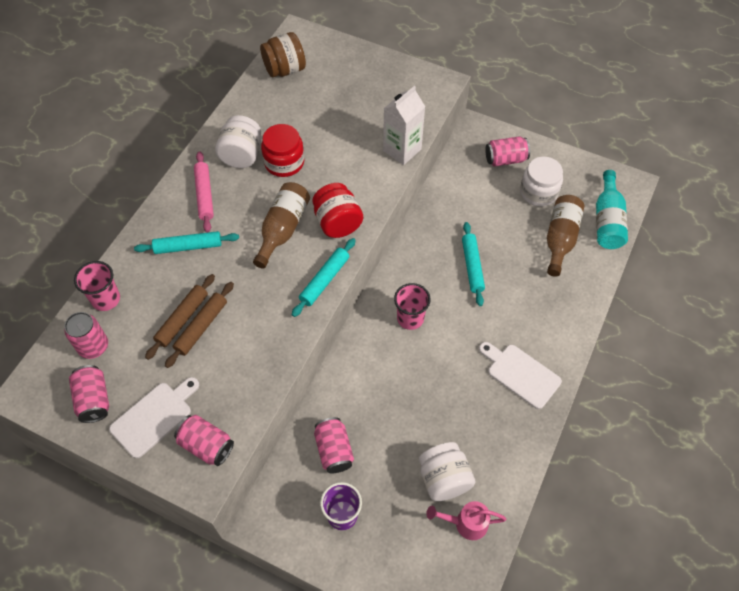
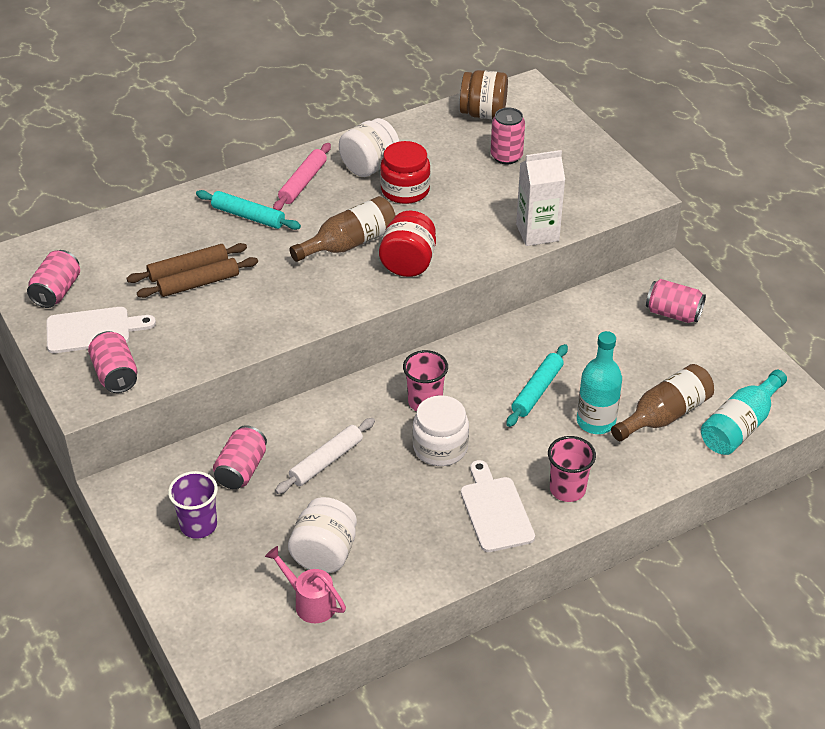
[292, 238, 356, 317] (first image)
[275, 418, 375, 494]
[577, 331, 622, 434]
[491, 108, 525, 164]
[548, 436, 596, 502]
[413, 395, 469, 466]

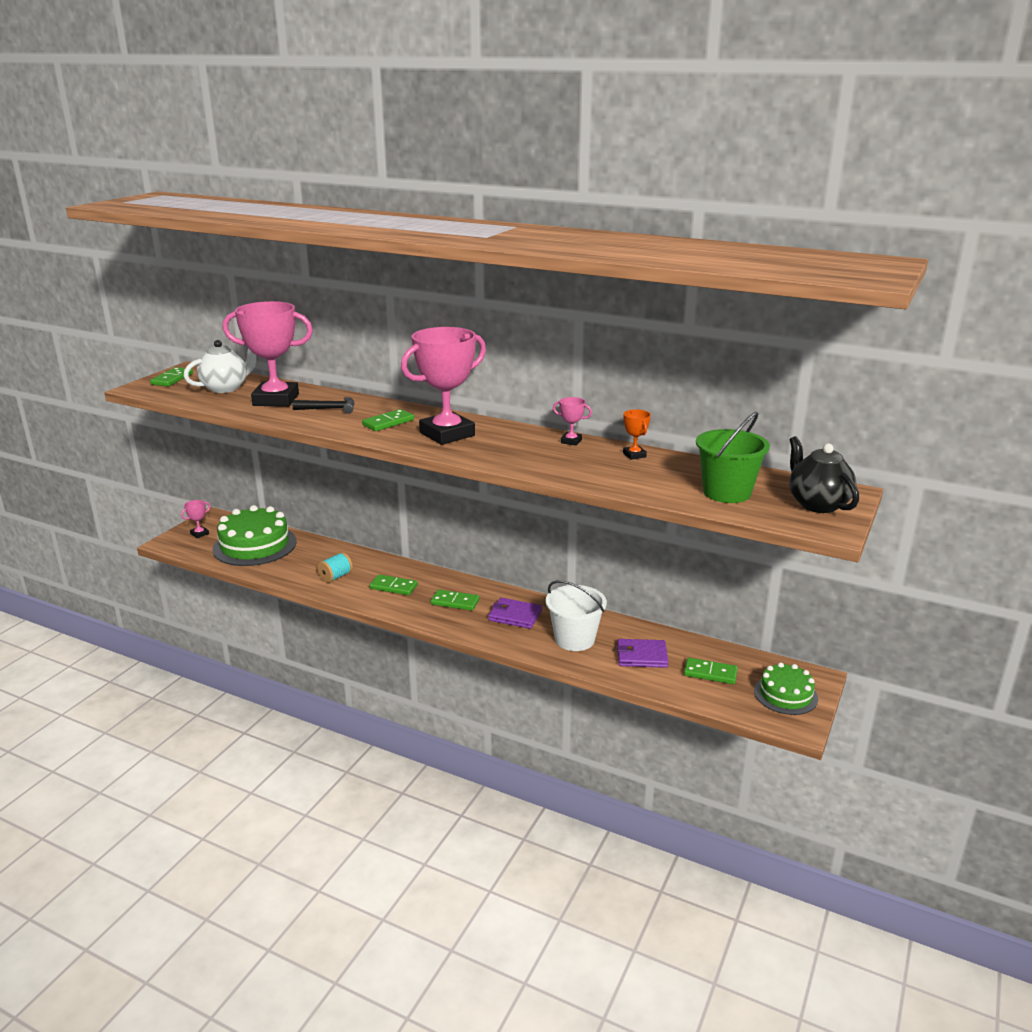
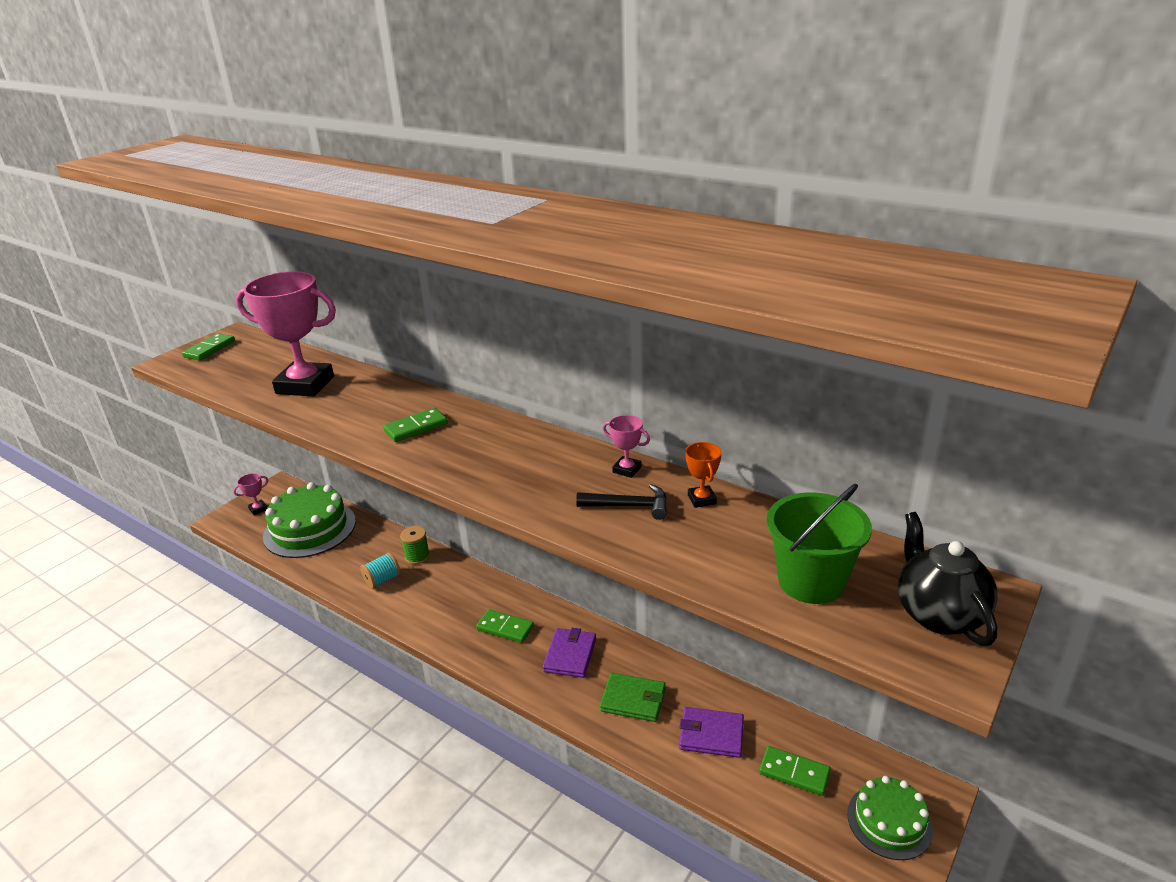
[184, 340, 256, 393] (first image)
[369, 574, 418, 595] (first image)
[401, 327, 486, 445] (first image)
[400, 526, 430, 564]
[576, 484, 667, 520]
[600, 673, 666, 722]
[543, 628, 596, 678]

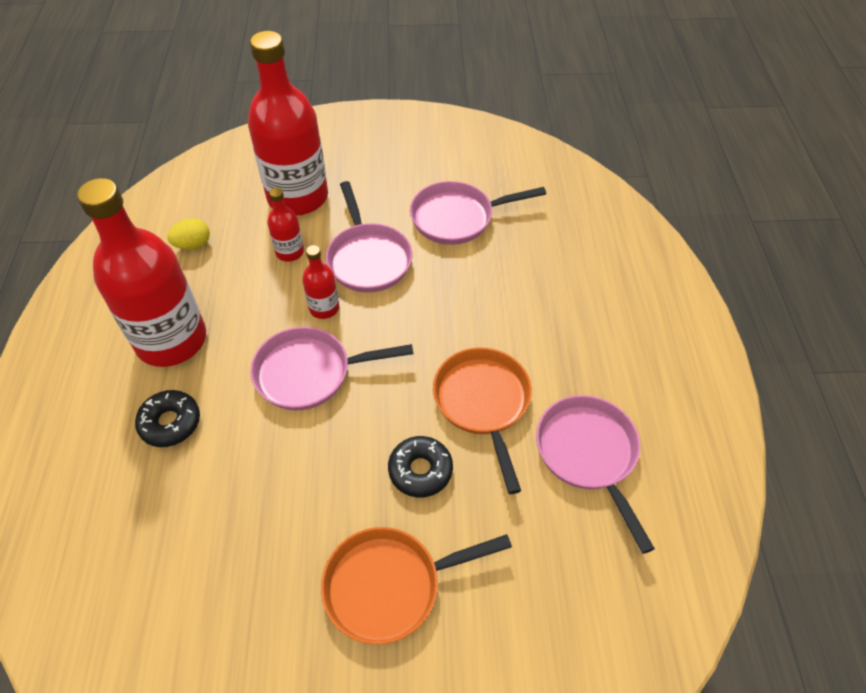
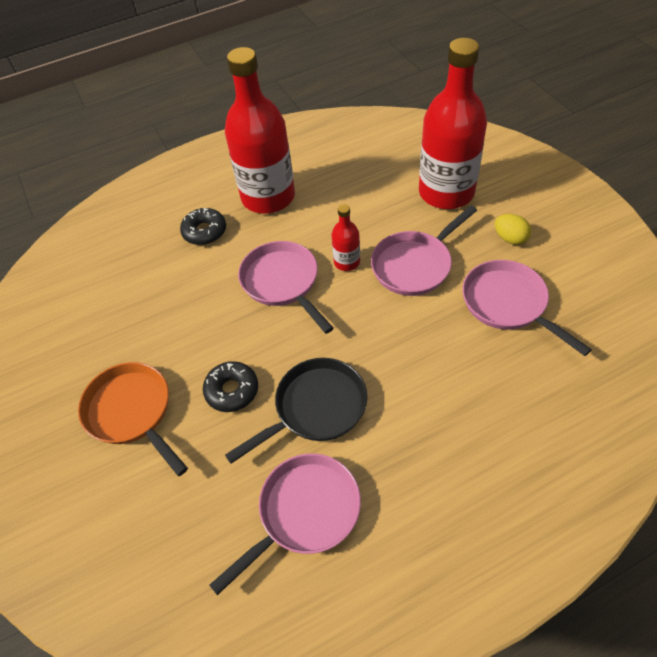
[267, 188, 304, 262] (first image)
[495, 214, 531, 245]
[225, 358, 367, 463]

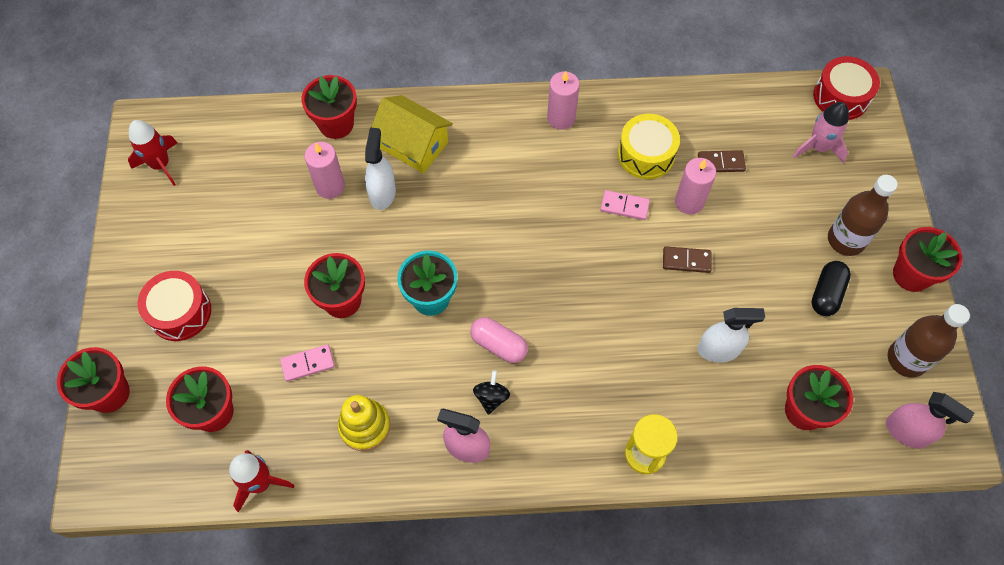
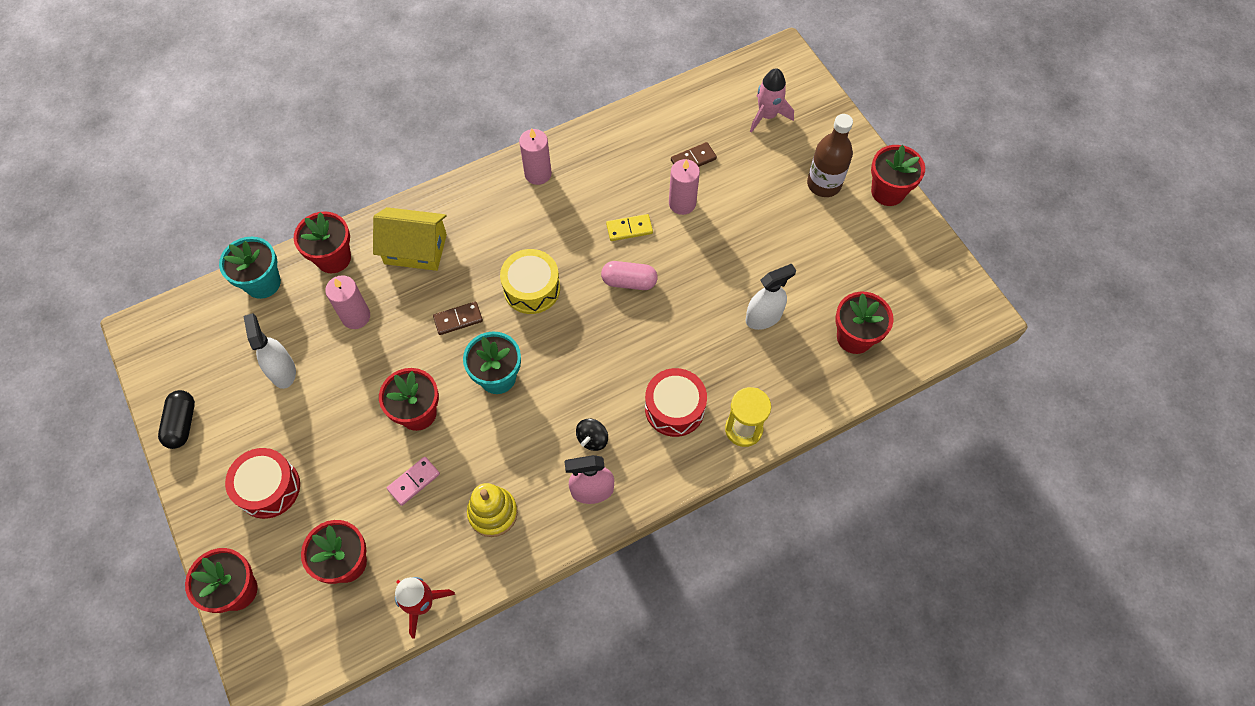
[128, 120, 177, 186] (first image)
[886, 392, 974, 449] (first image)
[888, 304, 970, 377] (first image)
[219, 237, 281, 299]
[244, 313, 296, 389]
[601, 261, 658, 290]
[500, 249, 560, 314]
[433, 301, 483, 335]
[158, 390, 195, 449]
[645, 368, 707, 437]
[606, 214, 653, 241]
[576, 418, 608, 451]

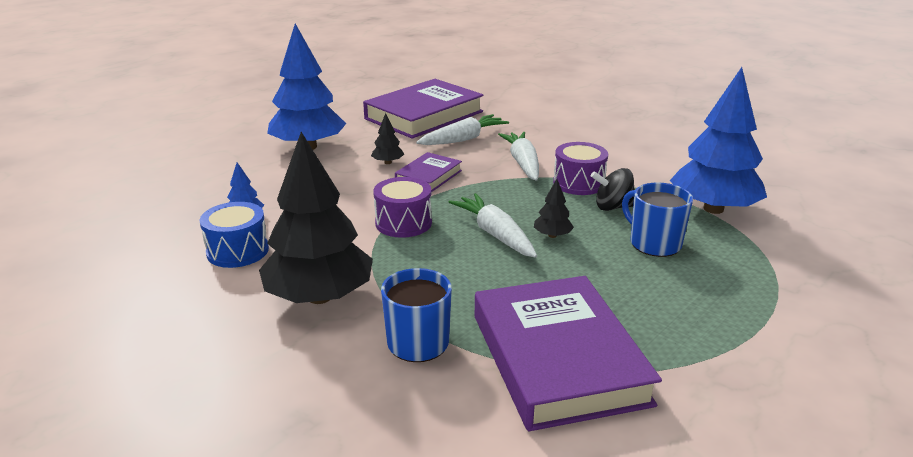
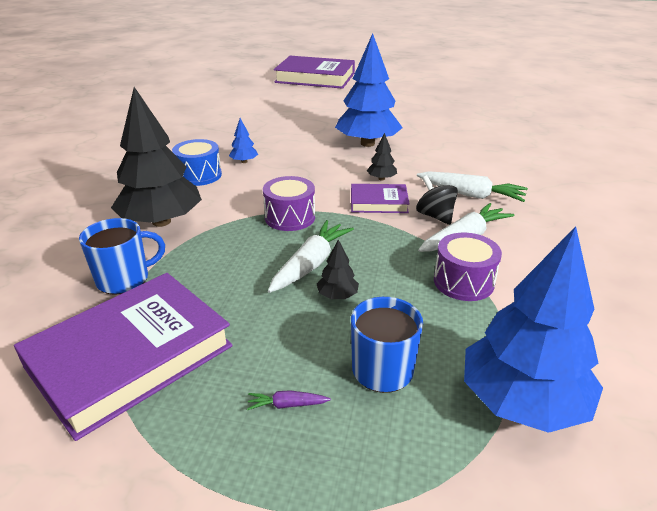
[247, 390, 331, 410]
[274, 56, 355, 89]
[416, 175, 458, 225]

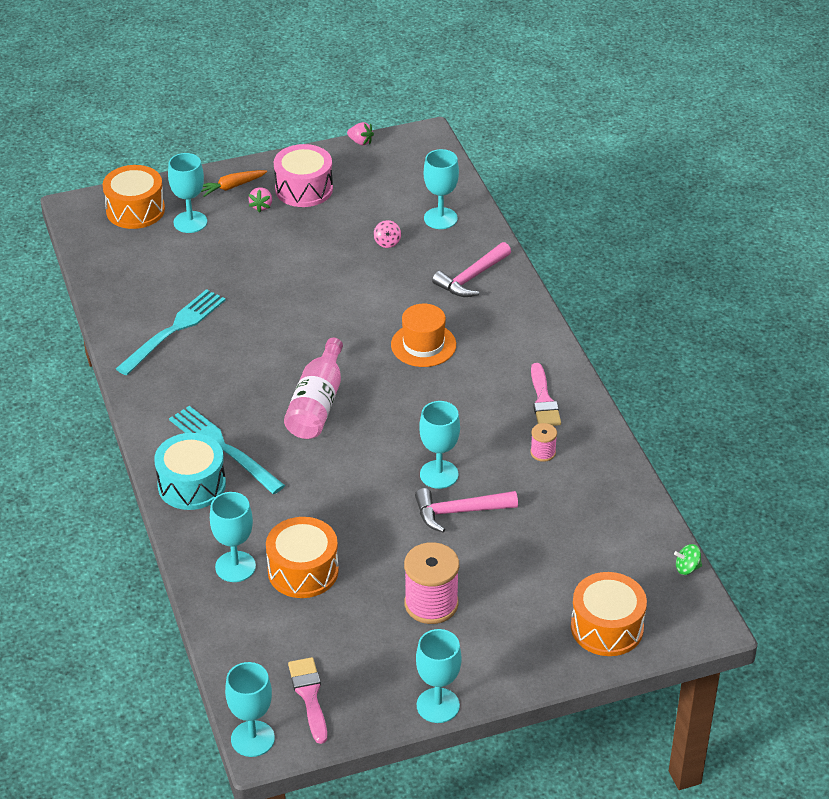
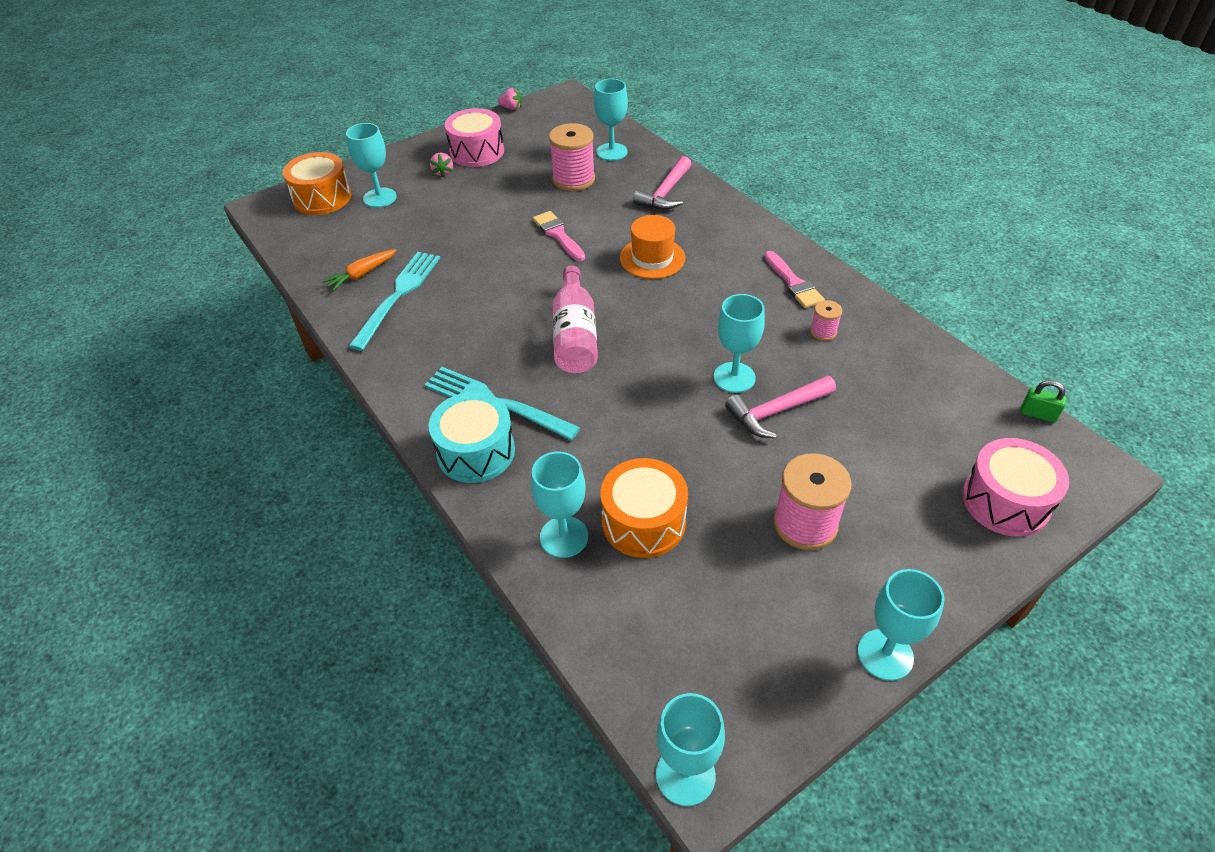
[322, 249, 396, 291]
[533, 211, 585, 261]
[549, 123, 595, 191]
[1021, 380, 1066, 423]
[962, 438, 1069, 537]

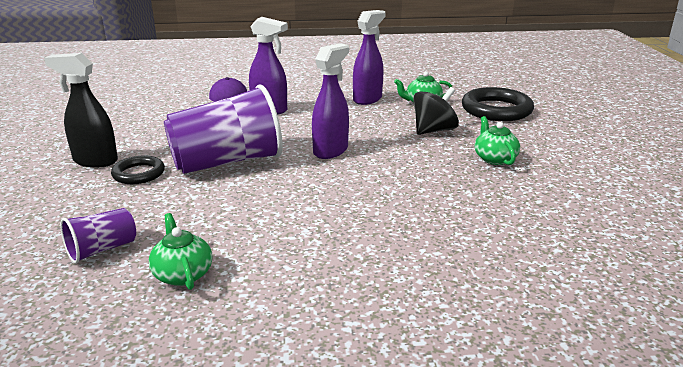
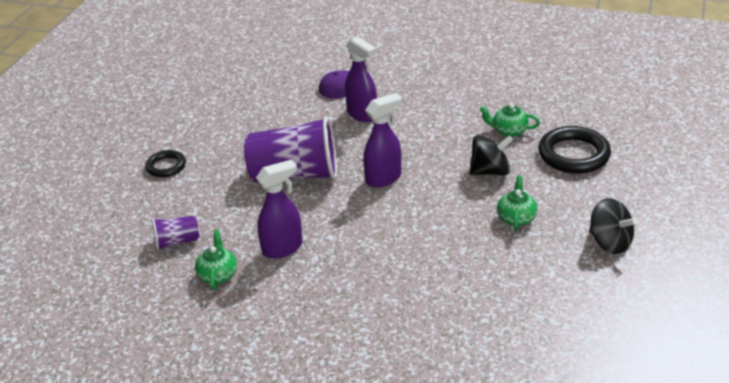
[44, 53, 118, 168] (first image)
[589, 198, 638, 254]
[145, 150, 186, 177]
[256, 159, 302, 259]

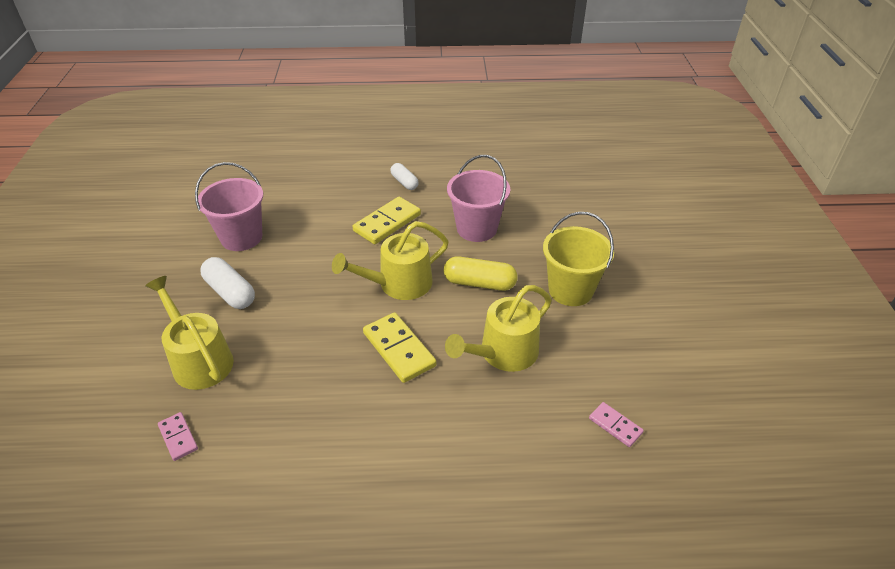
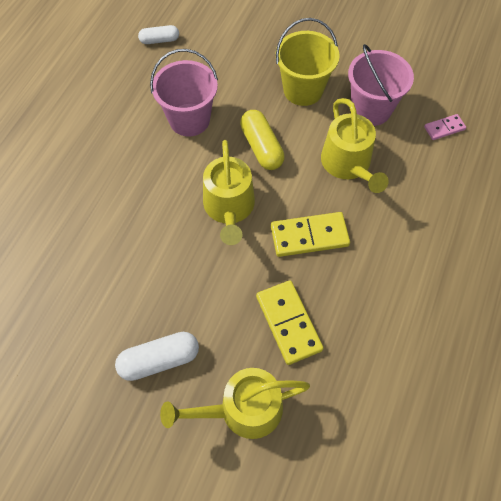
[158, 412, 198, 461] (first image)
[348, 44, 414, 126]
[256, 280, 324, 365]
[138, 25, 179, 44]
[240, 110, 285, 170]

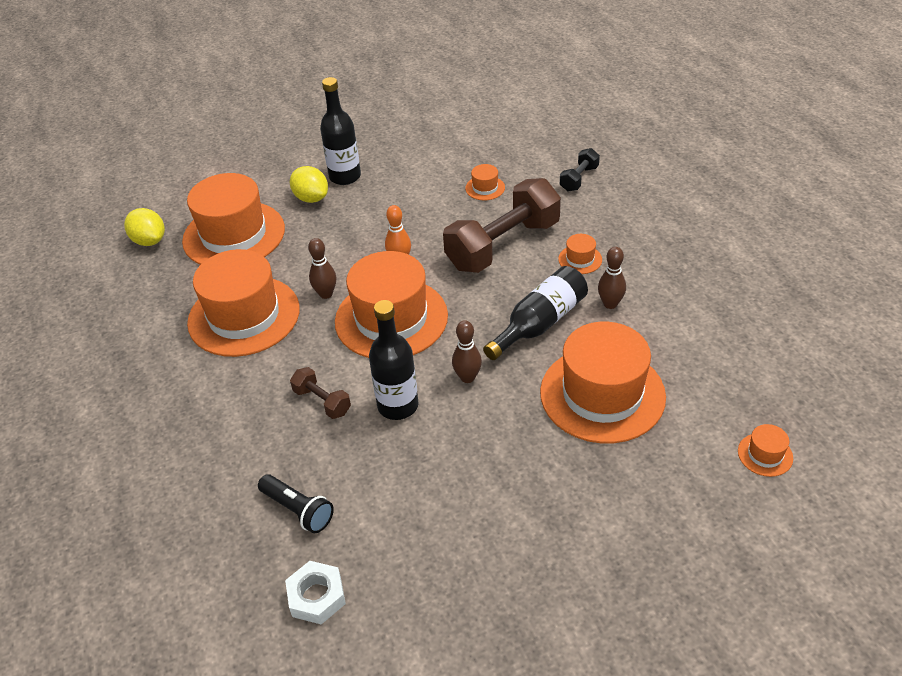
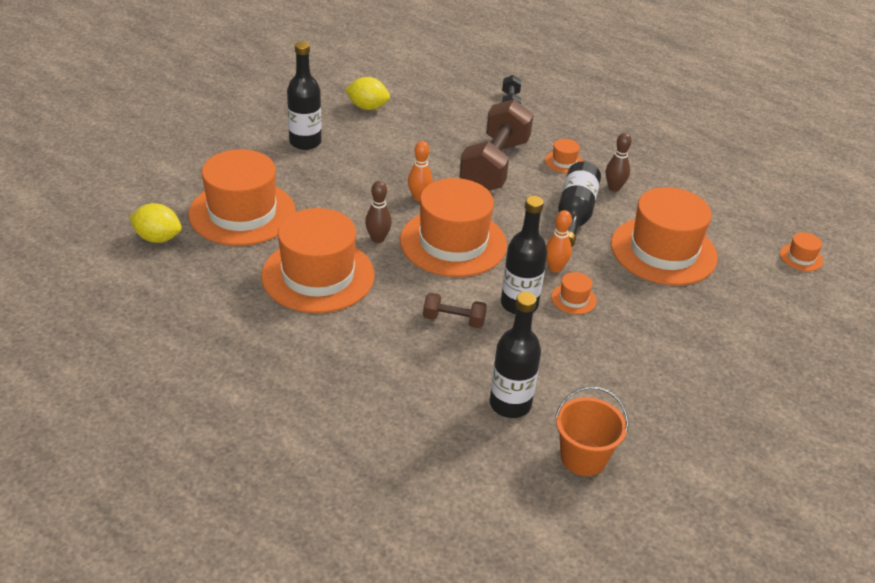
[345, 77, 390, 110]
[551, 272, 597, 314]
[490, 292, 541, 418]
[555, 386, 629, 476]
[546, 210, 572, 273]

